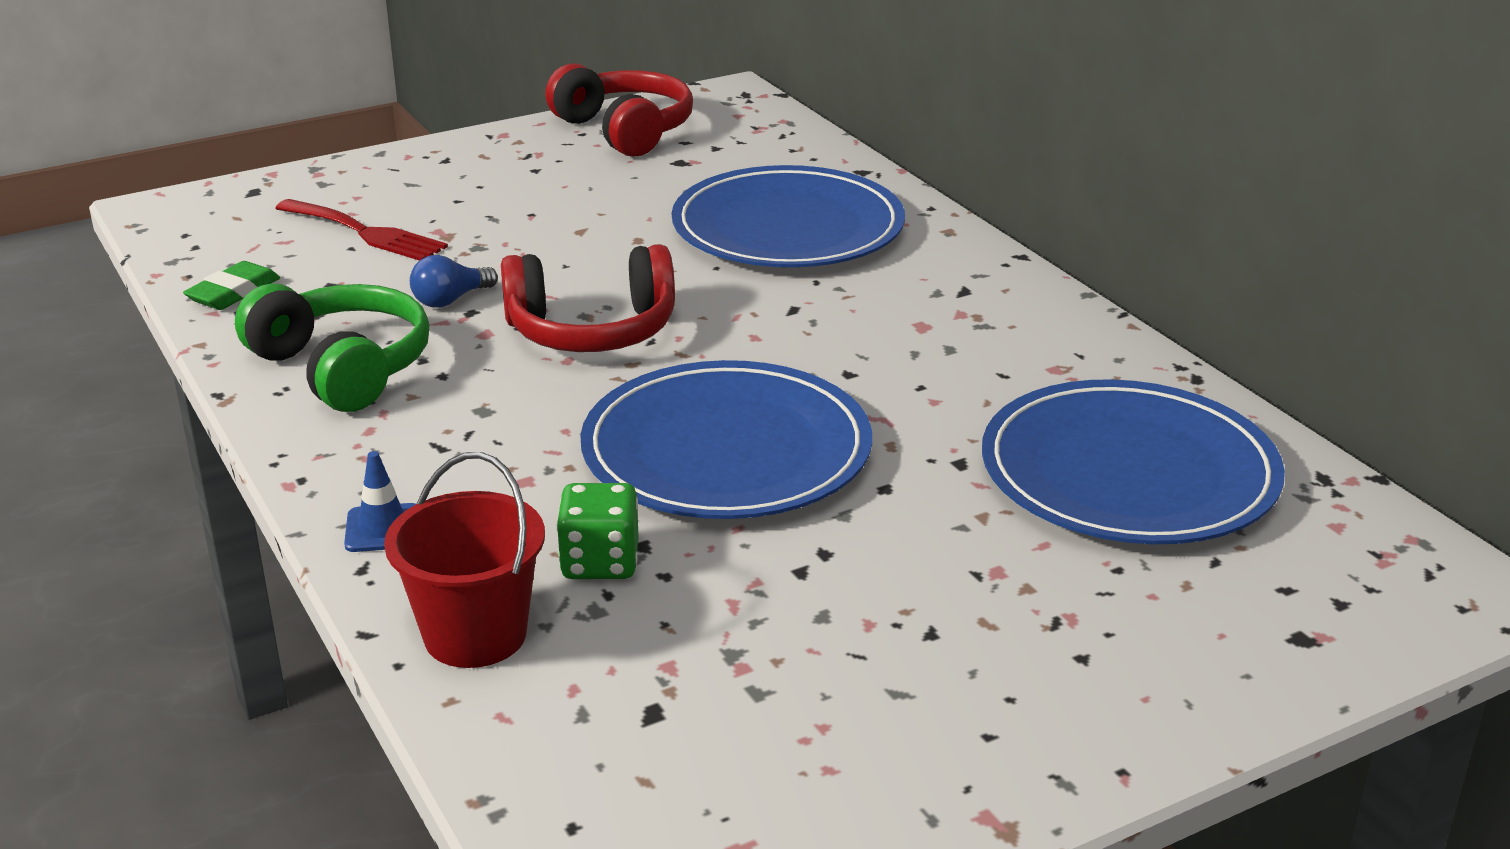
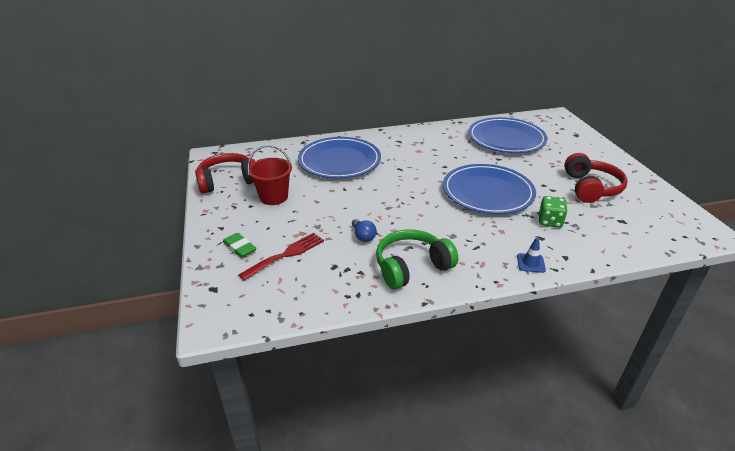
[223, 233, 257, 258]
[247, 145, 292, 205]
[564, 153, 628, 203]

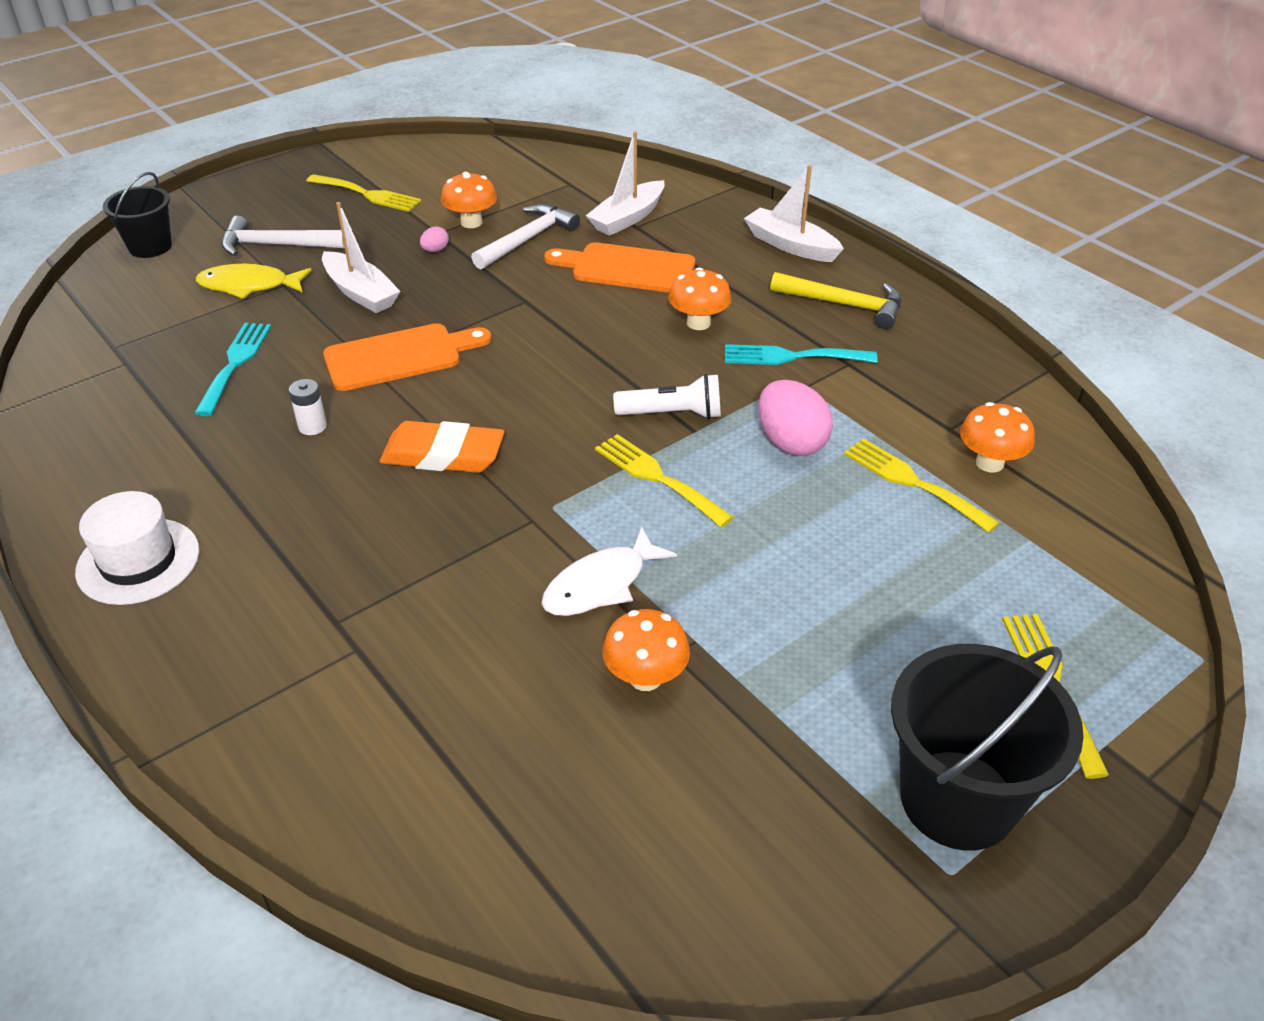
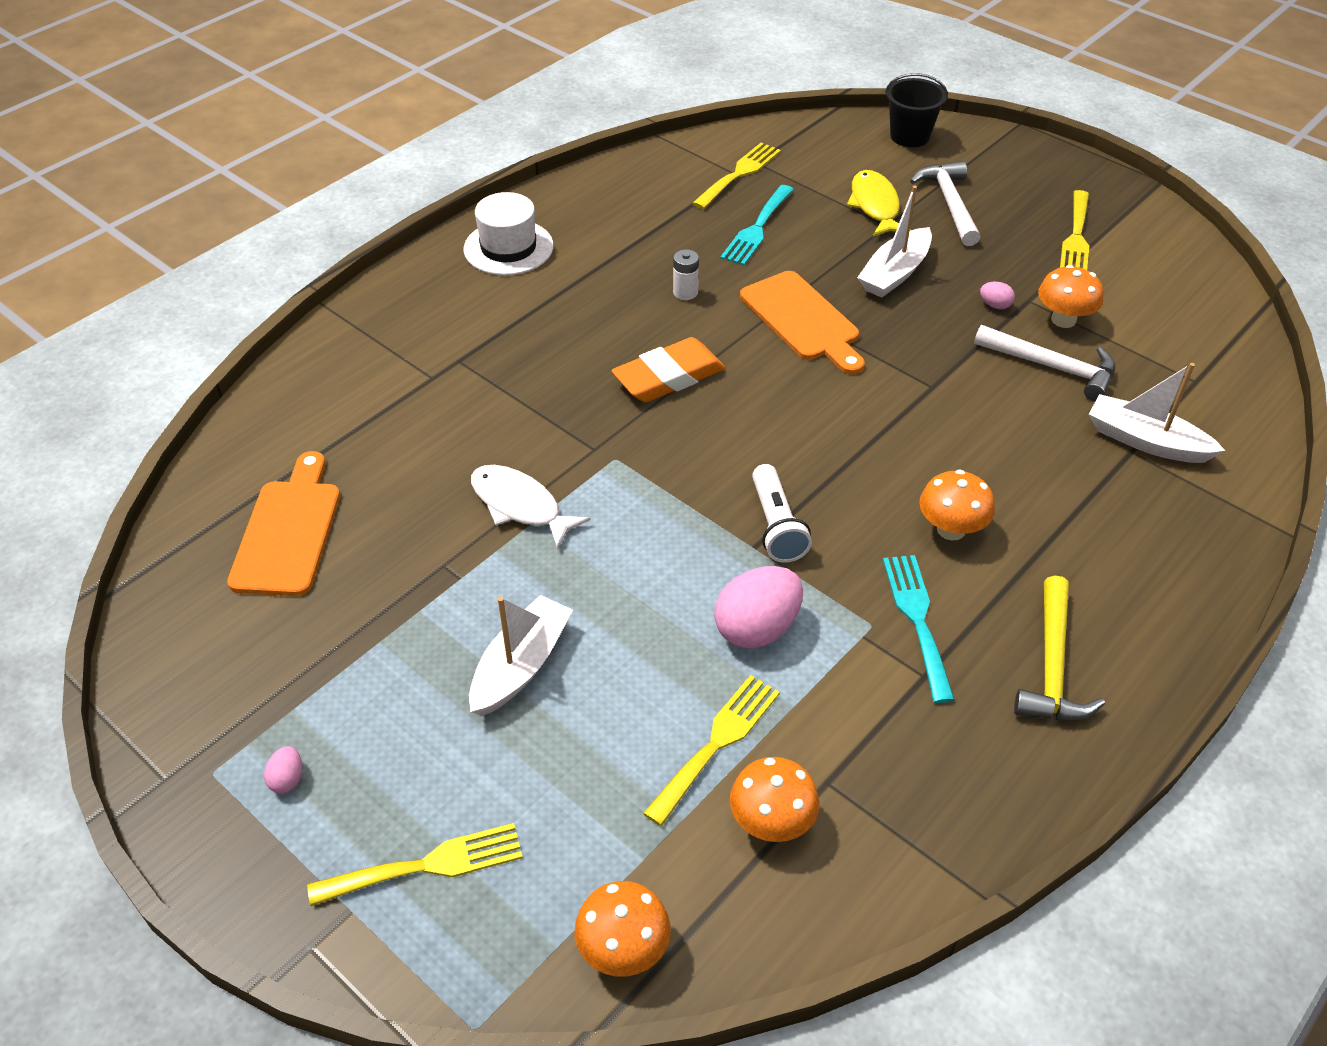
[227, 451, 340, 596]
[692, 142, 781, 209]
[574, 881, 671, 977]
[469, 595, 573, 716]
[264, 746, 302, 793]
[720, 185, 794, 266]
[611, 337, 726, 402]

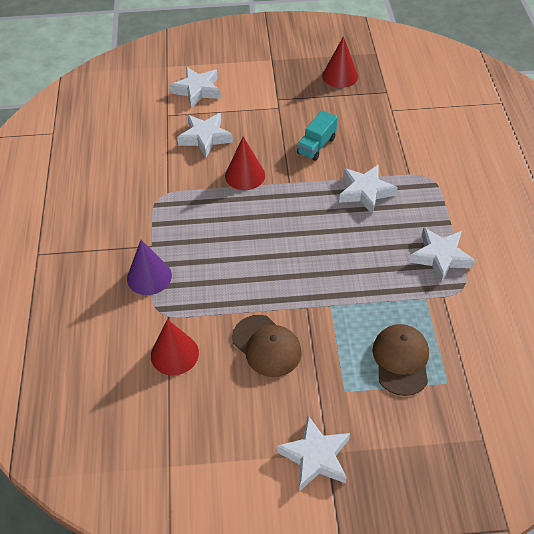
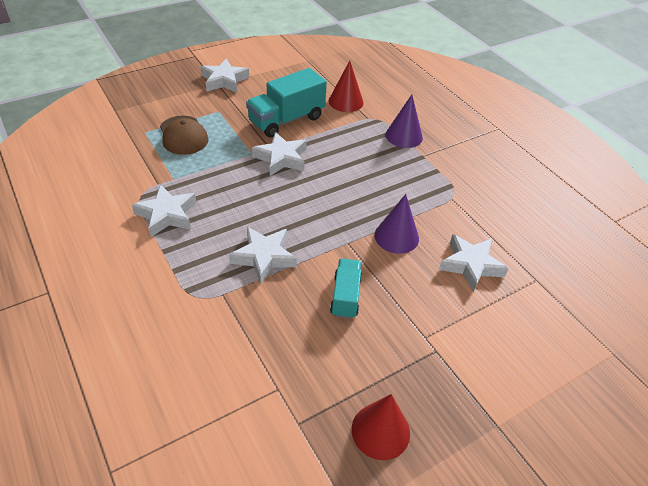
[252, 132, 307, 176]
[246, 68, 327, 138]
[375, 194, 419, 254]

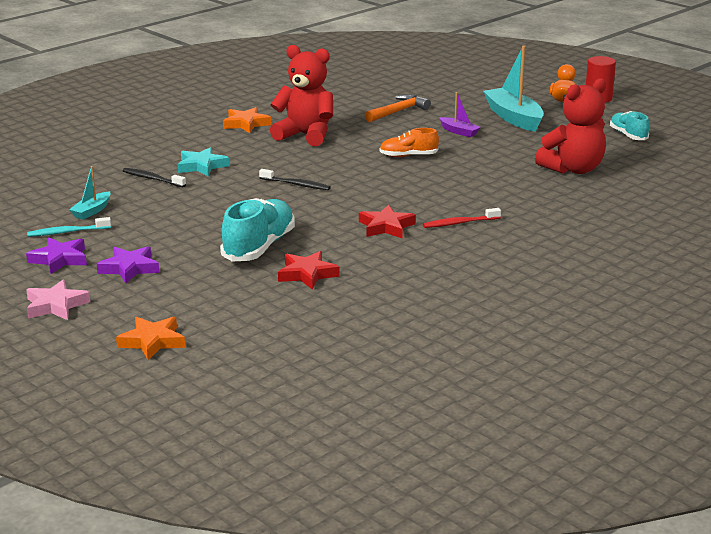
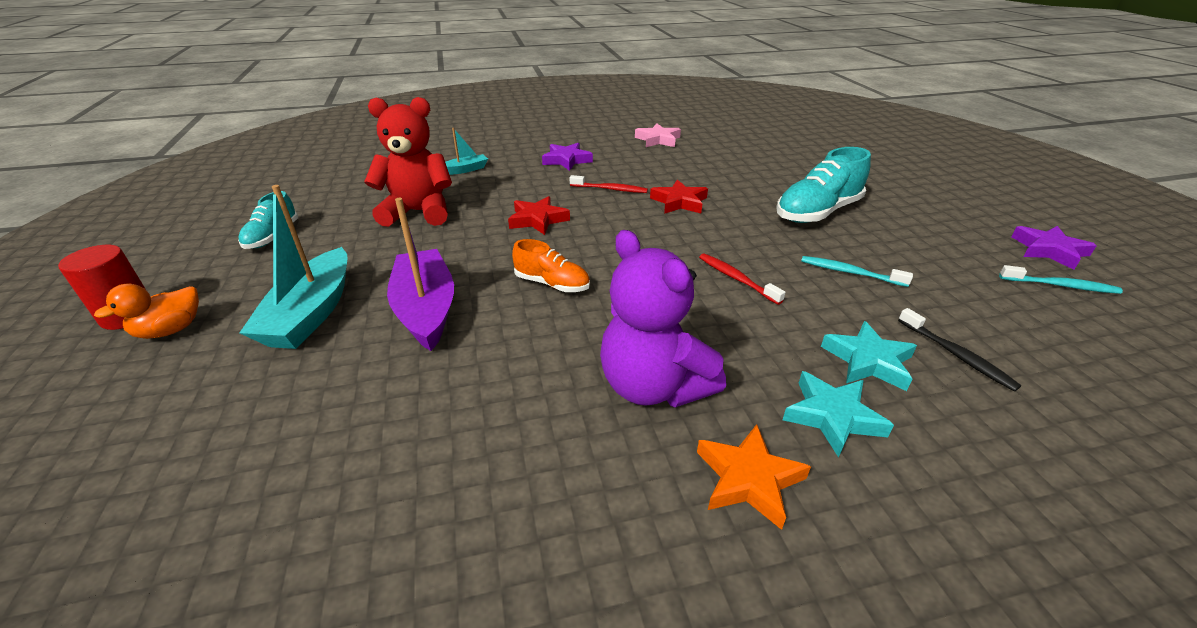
[116, 317, 185, 360] (first image)
[365, 94, 431, 122] (first image)
[783, 371, 894, 458]
[801, 256, 913, 287]
[635, 123, 681, 147]
[445, 128, 488, 175]
[542, 143, 593, 171]
[508, 196, 570, 235]
[699, 253, 786, 305]
[600, 230, 726, 408]
[387, 198, 454, 351]

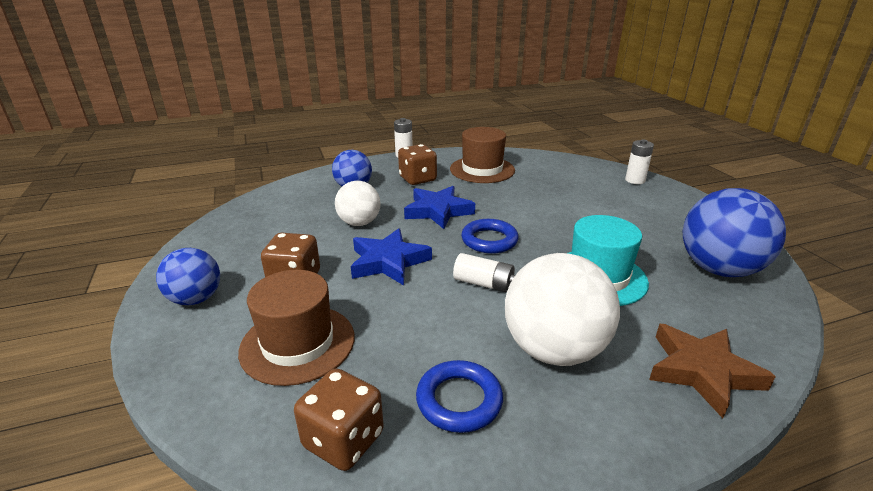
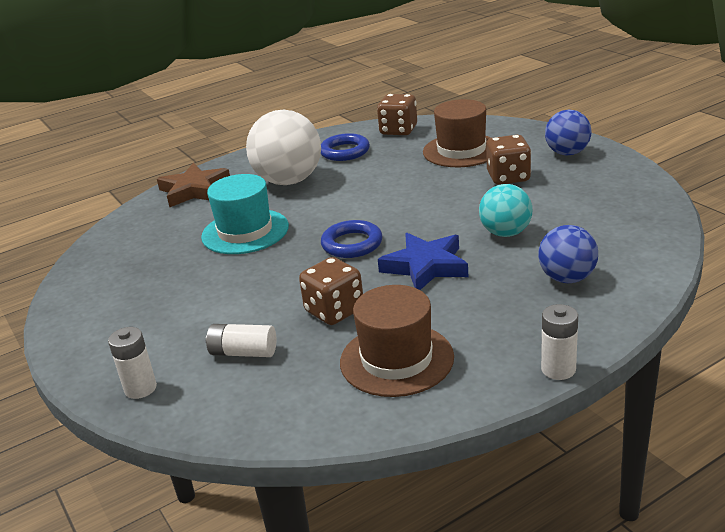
[351, 228, 432, 285] (first image)
[683, 188, 786, 277] (first image)
[299, 257, 363, 325]
[206, 324, 276, 357]
[479, 184, 532, 237]

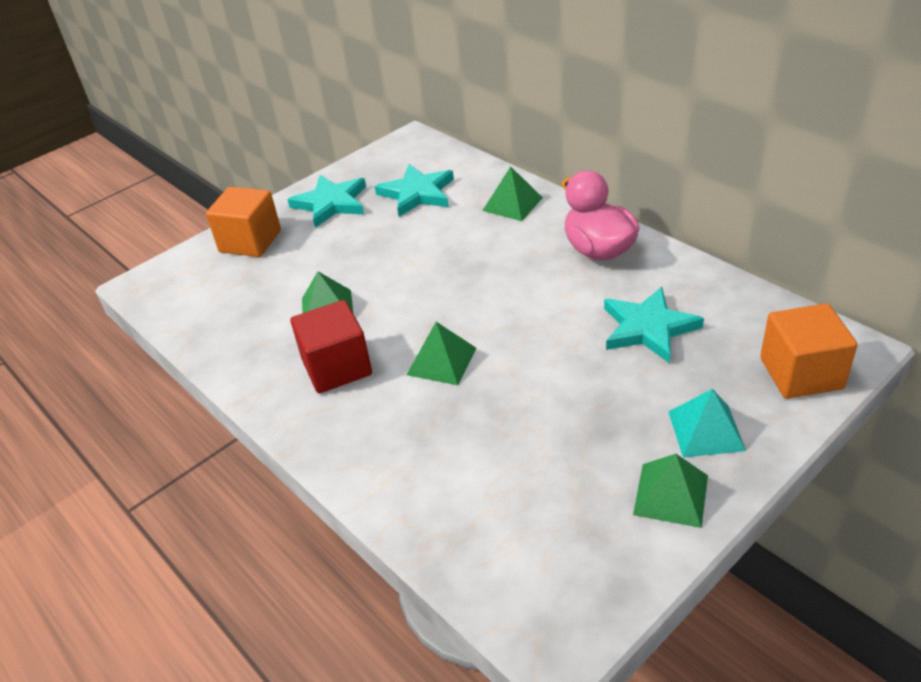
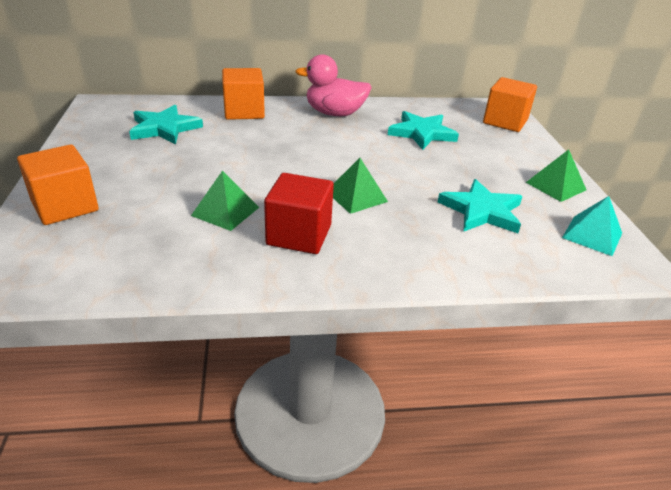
[438, 179, 522, 233]
[562, 196, 622, 256]
[222, 68, 265, 120]

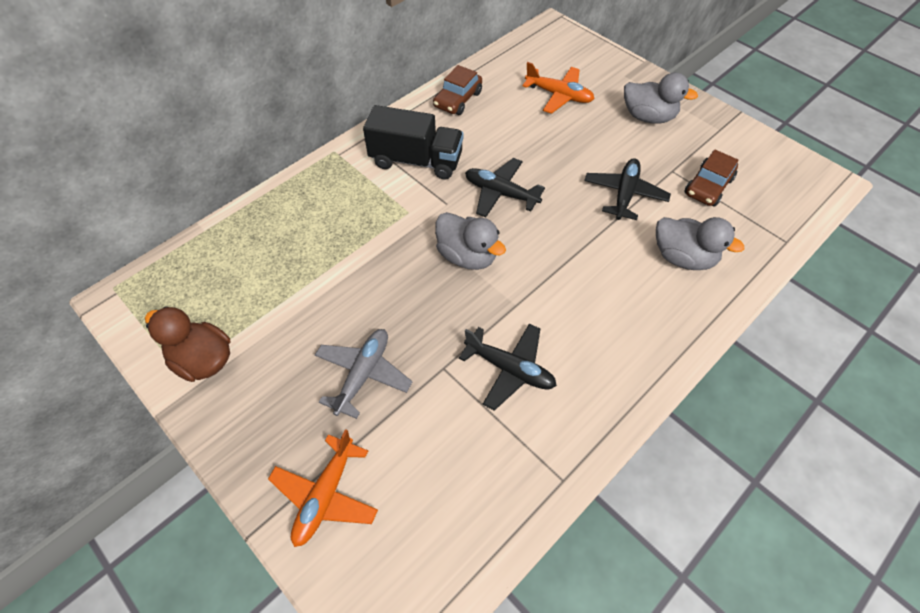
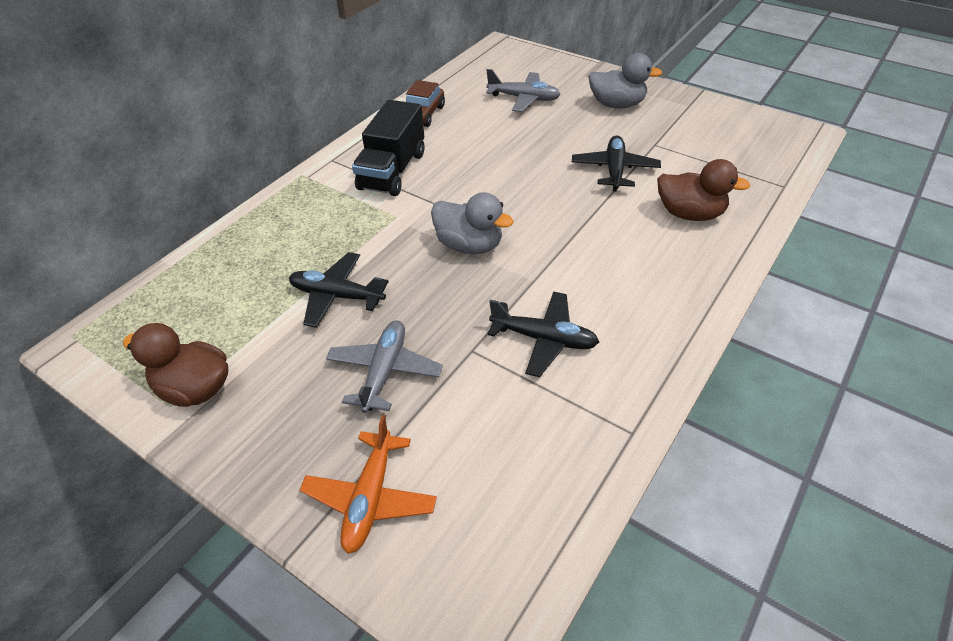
[685, 149, 739, 207] (first image)
[289, 252, 389, 328]
[486, 69, 561, 112]
[657, 159, 751, 221]
[352, 100, 424, 196]

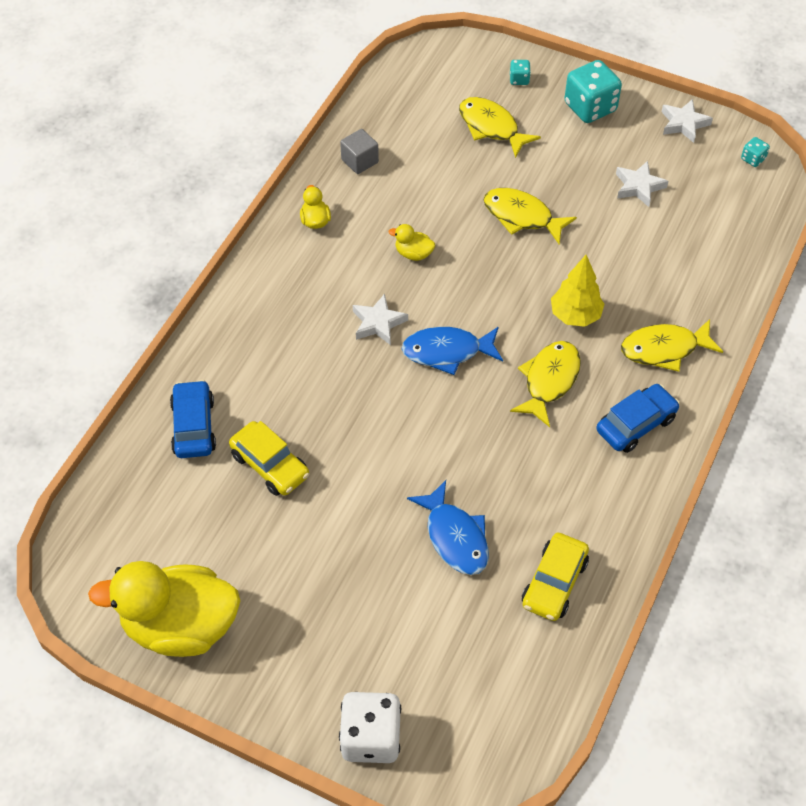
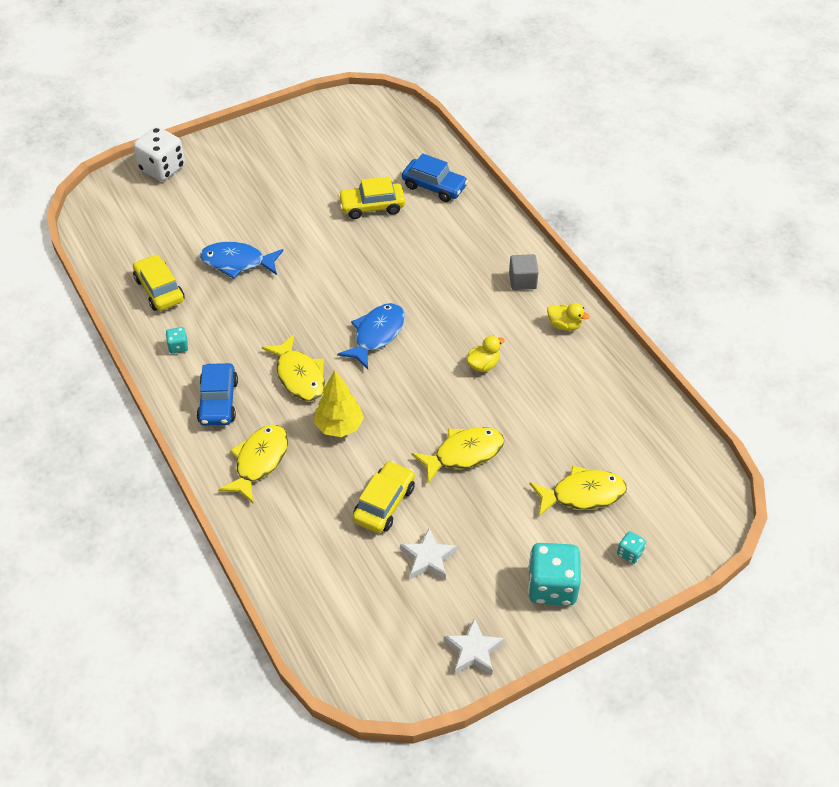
[88, 561, 240, 657] (first image)
[353, 294, 408, 345] (first image)
[352, 461, 415, 533]
[509, 254, 539, 290]
[166, 327, 188, 353]

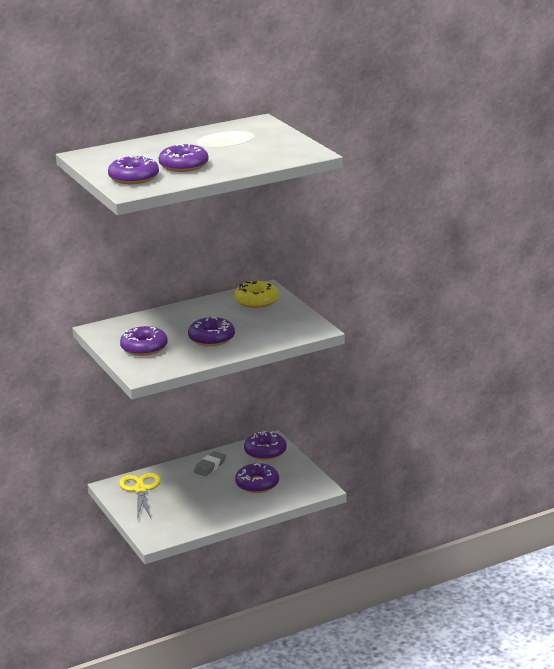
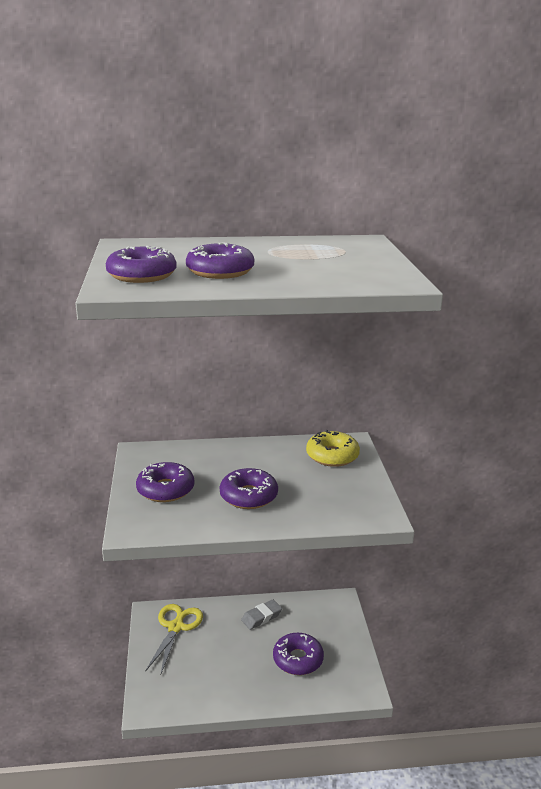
[244, 431, 287, 460] (first image)

